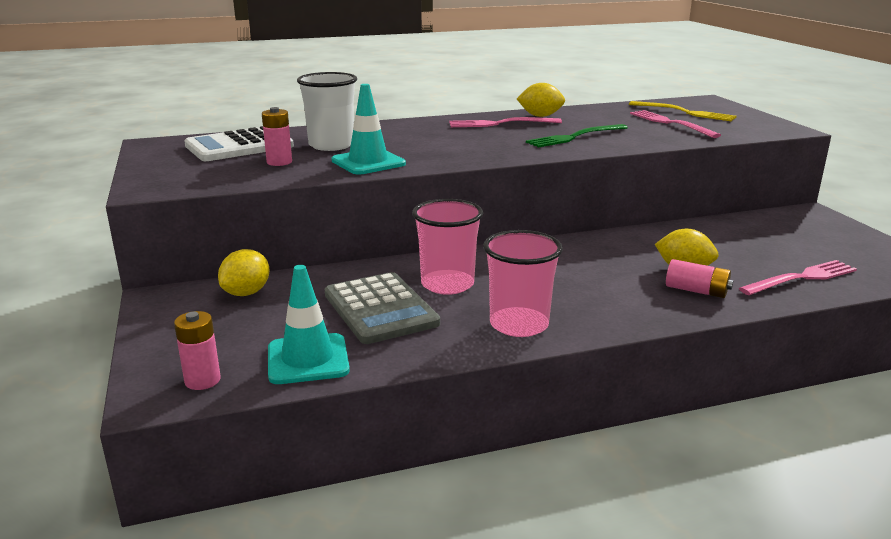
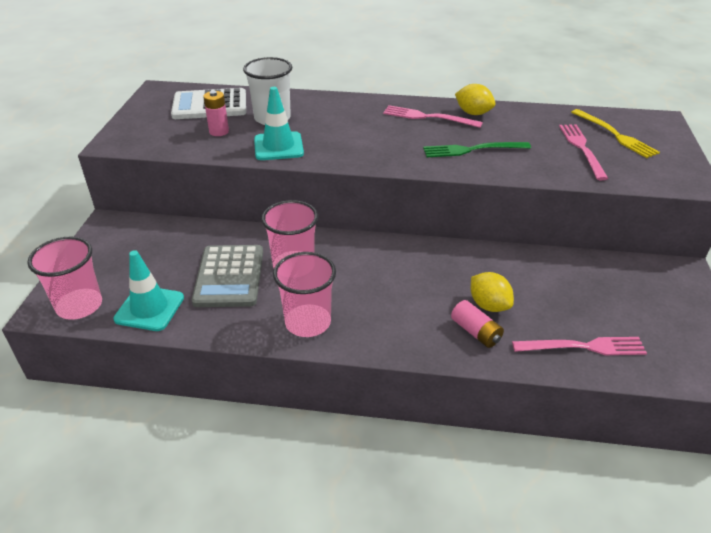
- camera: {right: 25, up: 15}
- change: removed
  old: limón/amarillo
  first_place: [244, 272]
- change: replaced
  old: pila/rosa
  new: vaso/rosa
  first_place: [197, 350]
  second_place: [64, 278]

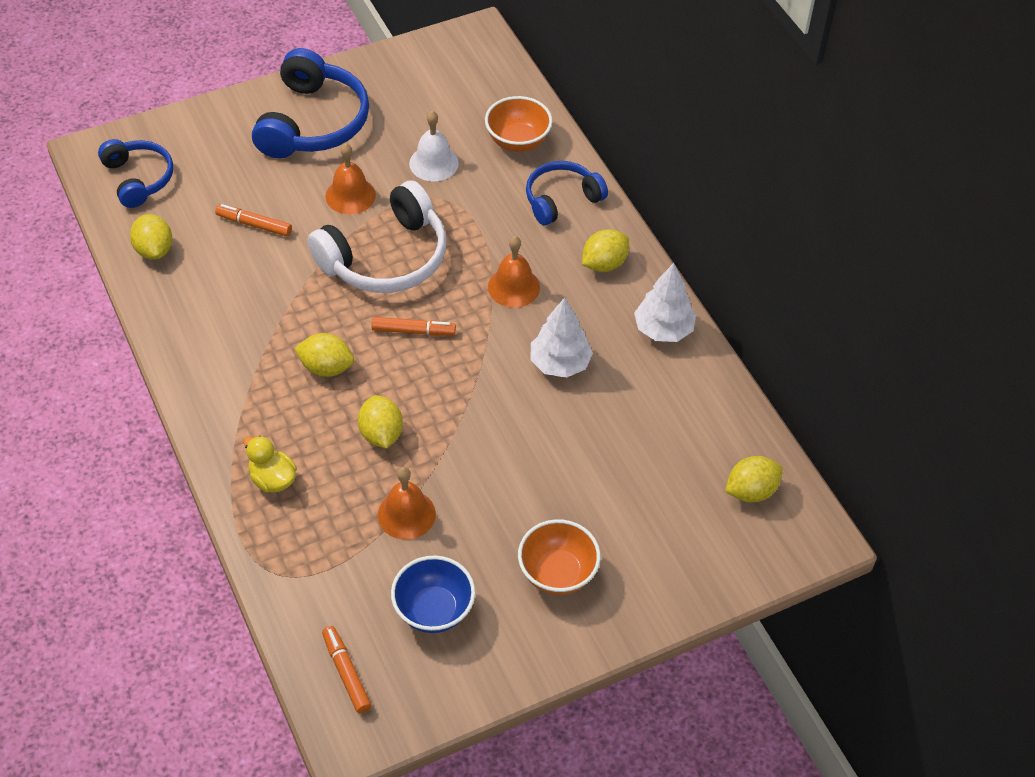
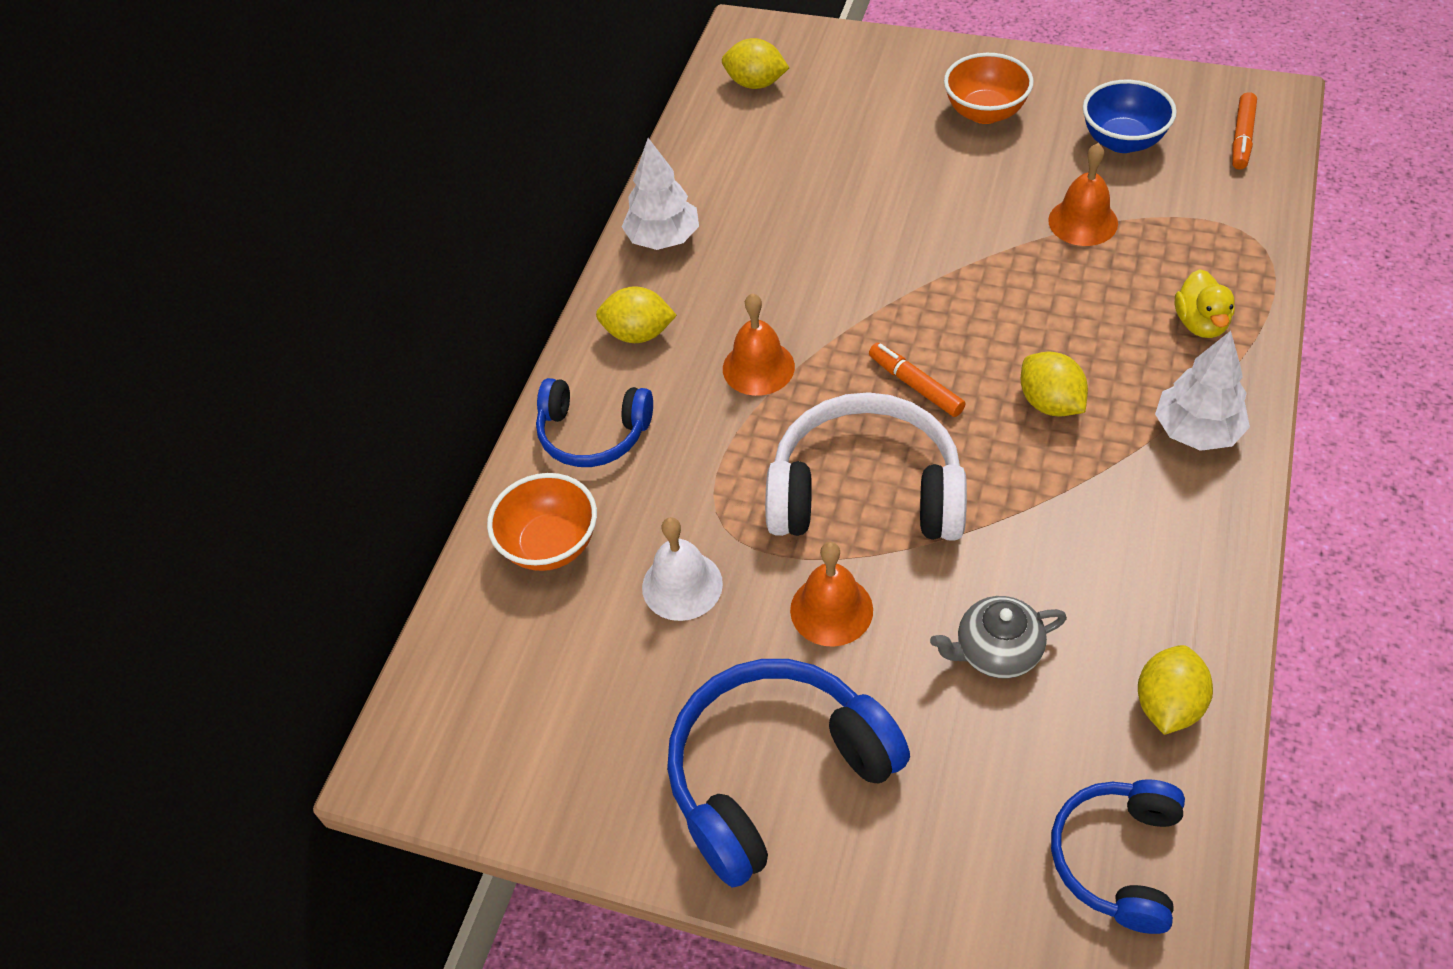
- camera: {right: -130, up: 0}
- change: replaced
  old: rotulador/naranja
  new: tetera/gris
  first_place: [253, 220]
  second_place: [998, 637]
- change: moved
  old: árbol/blanco
  first_place: [561, 337]
  second_place: [1202, 391]
- change: removed
  old: limón/amarillo
  first_place: [380, 422]

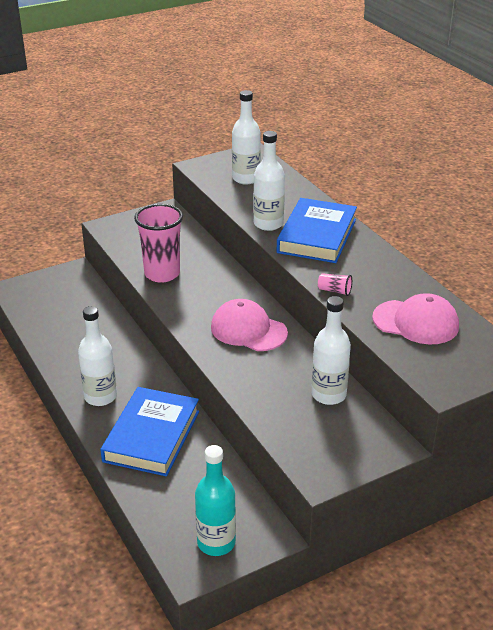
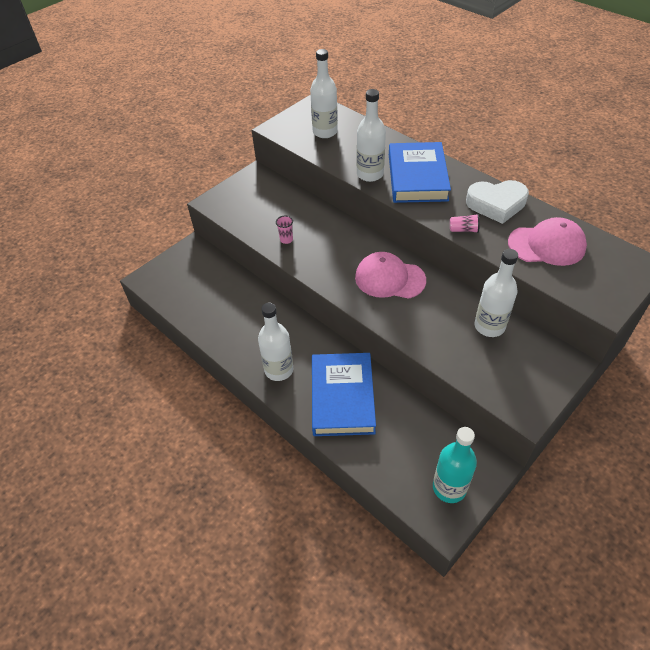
- camera: {right: -15, up: 15}
- change: resized
  old: vaso/rosa
  first_place: [158, 243]
  second_place: [284, 230]
  factor: 0.41
- change: added
  new: corazón/blanco
  second_place: [497, 202]

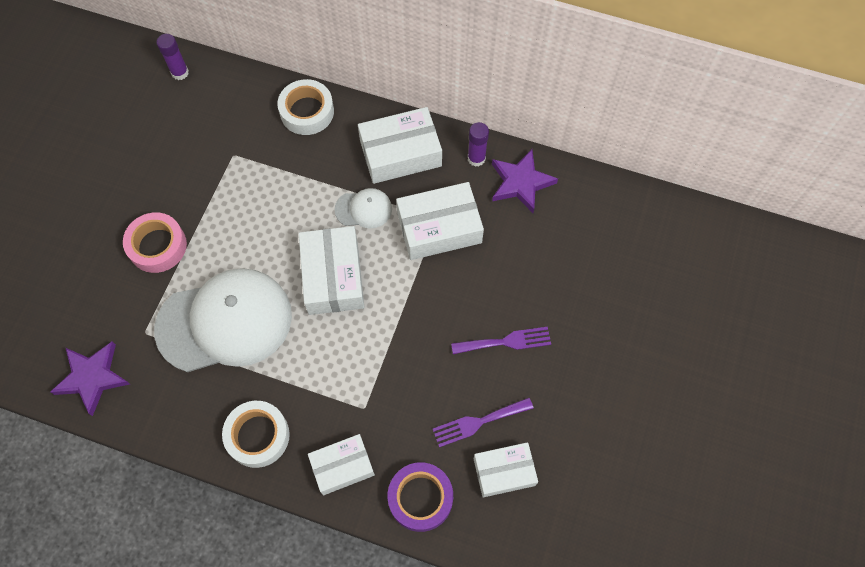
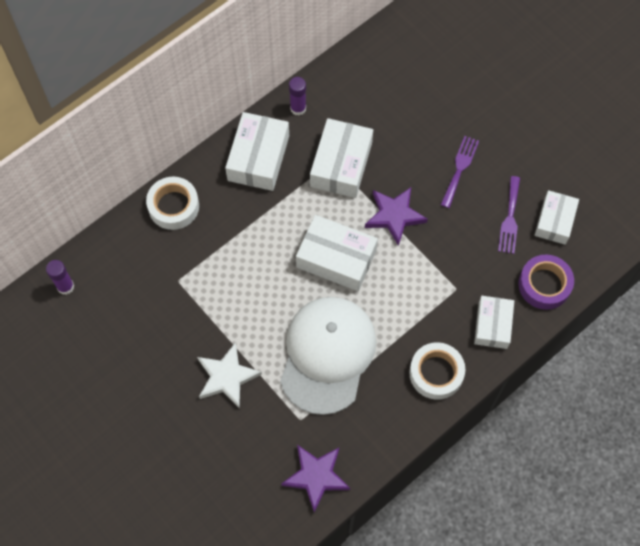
- camera: {right: -60, up: 0}
- change: moved
  old: estrella/morado
  first_place: [525, 181]
  second_place: [396, 216]
- change: removed
  old: gorra/blanco
  first_place: [363, 208]
- change: replaced
  old: cinta adhesiva/rosa
  new: estrella/blanco
  first_place: [155, 242]
  second_place: [229, 375]

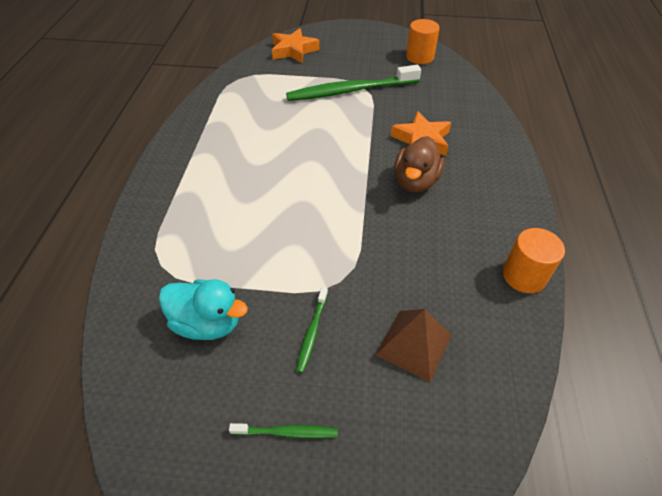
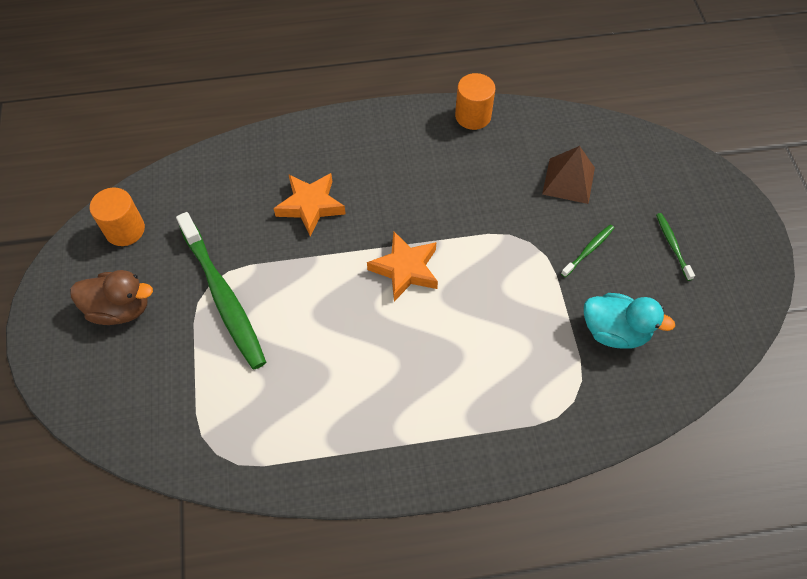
- camera: {right: -105, up: 10}
- change: moved
  old: estrella/naranja
  first_place: [296, 45]
  second_place: [402, 266]
- change: moved
  old: pato/marrón
  first_place: [419, 164]
  second_place: [111, 297]
- change: turned
  old: pato/turquesa
  first_place: [203, 309]
  second_place: [629, 321]
  degrees: 105
- change: turned
  old: cepillo de dientes/verde
  first_place: [312, 330]
  second_place: [587, 251]
  degrees: -45

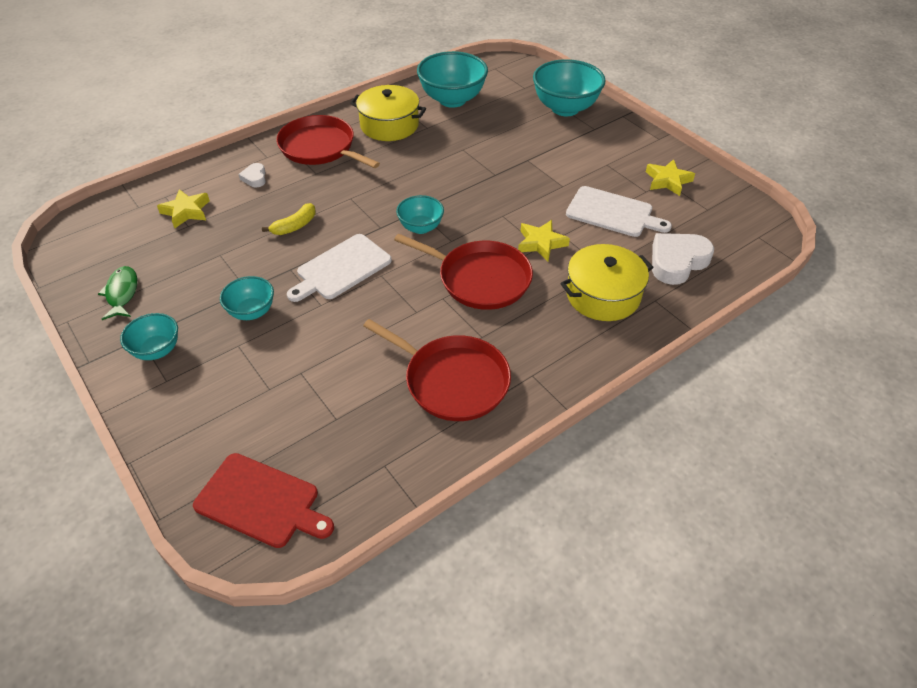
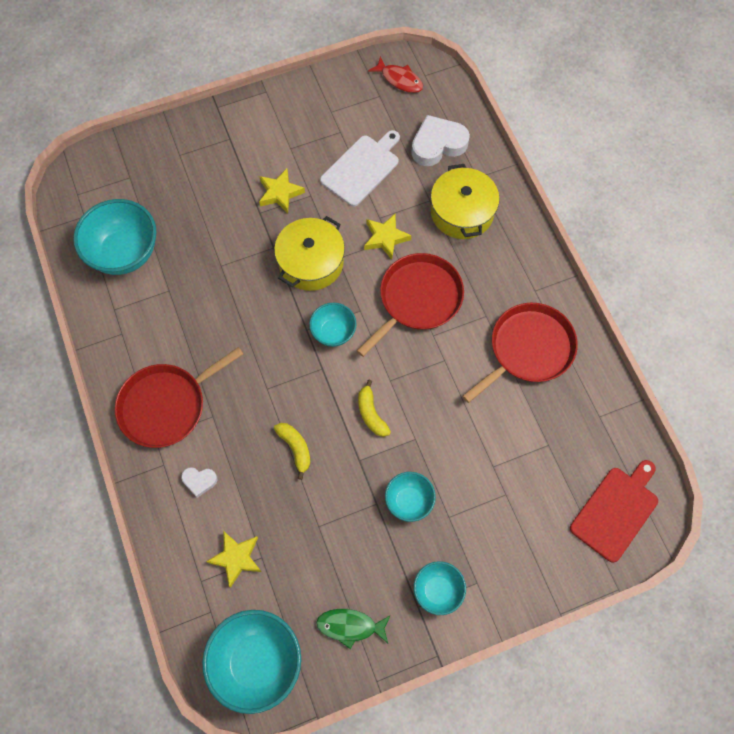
- camera: {right: -75, up: 20}
- change: moved
  old: cuenco/turquesa
  first_place: [569, 87]
  second_place: [251, 662]
- change: moved
  old: olla/amarillo
  first_place: [388, 113]
  second_place: [309, 253]
- change: moved
  old: estrella/amarillo
  first_place: [670, 177]
  second_place: [282, 191]
- change: turned
  old: corazón/blanco
  first_place: [683, 259]
  second_place: [440, 140]
  degrees: 90
- change: replaced
  old: tabla de cortar/blanco
  new: plátano/amarillo
  first_place: [339, 268]
  second_place: [374, 408]
- change: added
  new: pez/rojo
  second_place: [395, 74]

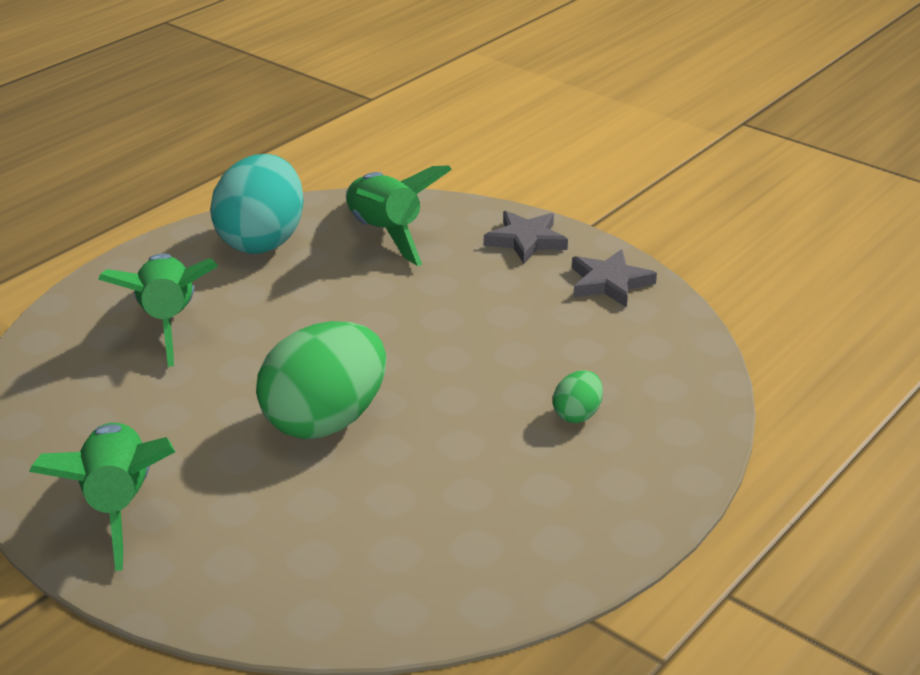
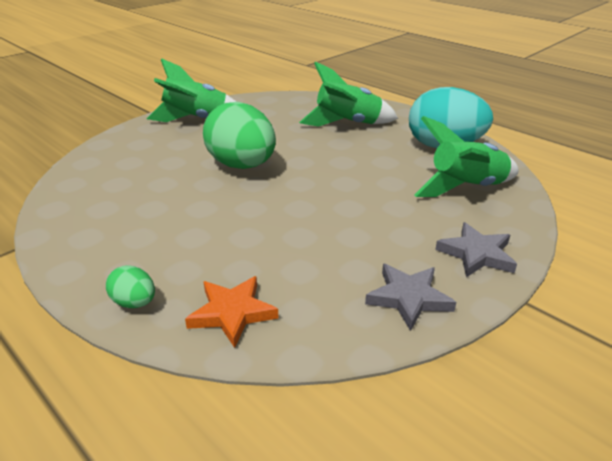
- camera: {right: 95, up: 0}
- change: moved
  old: huevo/verde
  first_place: [578, 396]
  second_place: [130, 286]
- change: added
  new: estrella/naranja
  second_place: [232, 312]

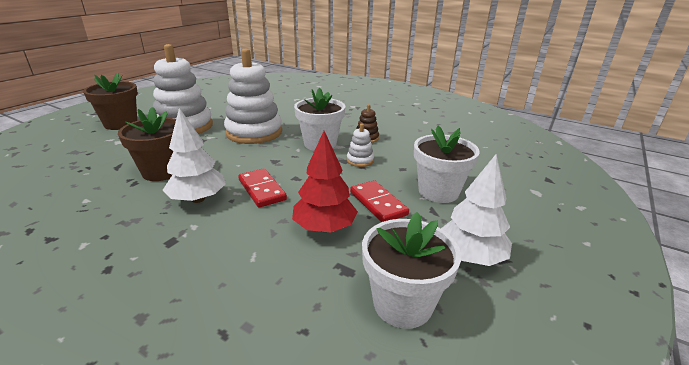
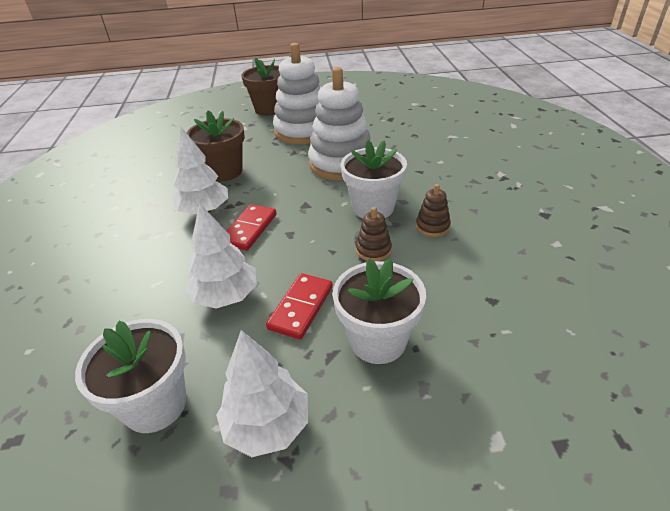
- camera: {right: 55, up: 10}
- change: recoloured
  old: juguete apilable/blanco
  new: juguete apilable/marrón
  first_place: [360, 145]
  second_place: [374, 234]
- change: recoloured
  old: árbol/rojo
  new: árbol/blanco
  first_place: [325, 181]
  second_place: [221, 256]

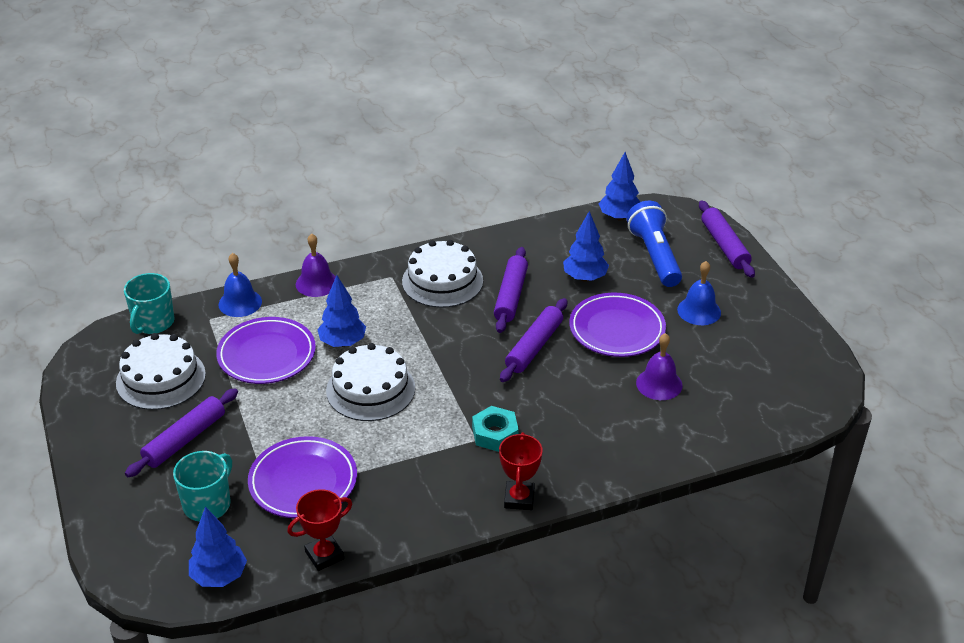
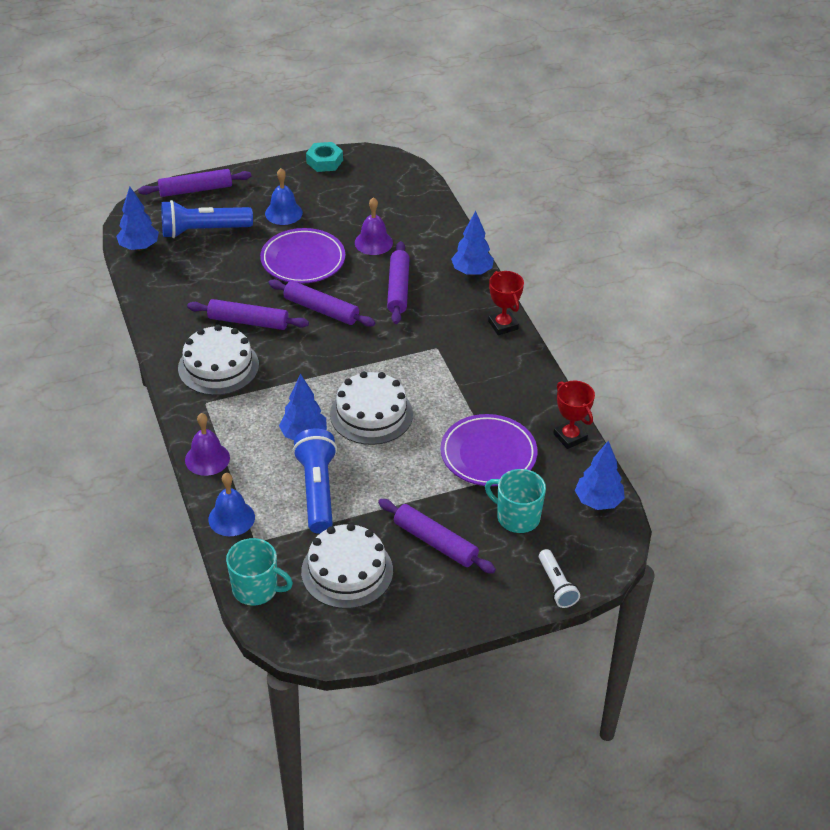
- camera: {right: -90, up: 5}
- change: moved
  old: árbol/azul
  first_place: [586, 246]
  second_place: [472, 243]
- change: replaced
  old: plato/morado
  new: lámpara de mano/azul
  first_place: [266, 350]
  second_place: [315, 481]
- change: moved
  old: tuerca/turquesa
  first_place: [495, 429]
  second_place: [324, 157]
- change: turned
  old: trofeo/rojo
  first_place: [521, 471]
  second_place: [506, 303]
  degrees: 60
- change: added
  new: rodillo/morado
  second_place: [398, 282]
- change: added
  new: lámpara de mano/blanco
  second_place: [559, 578]

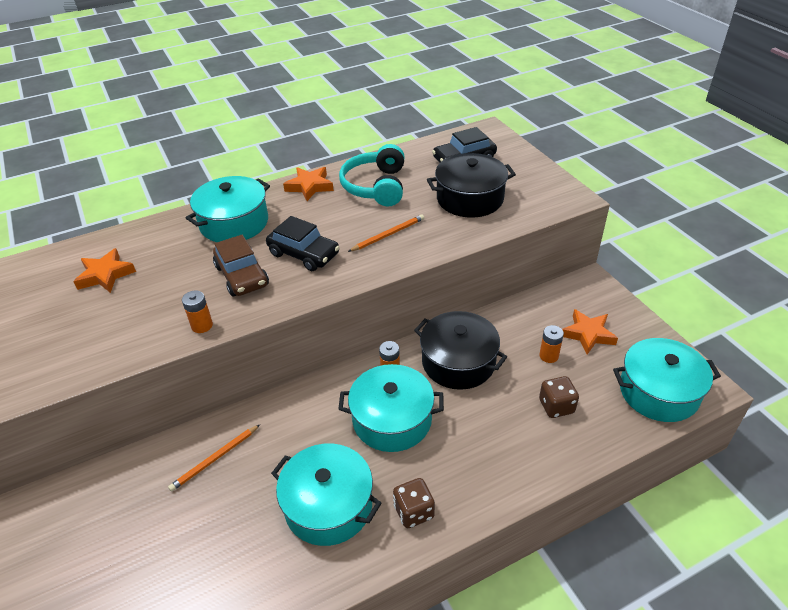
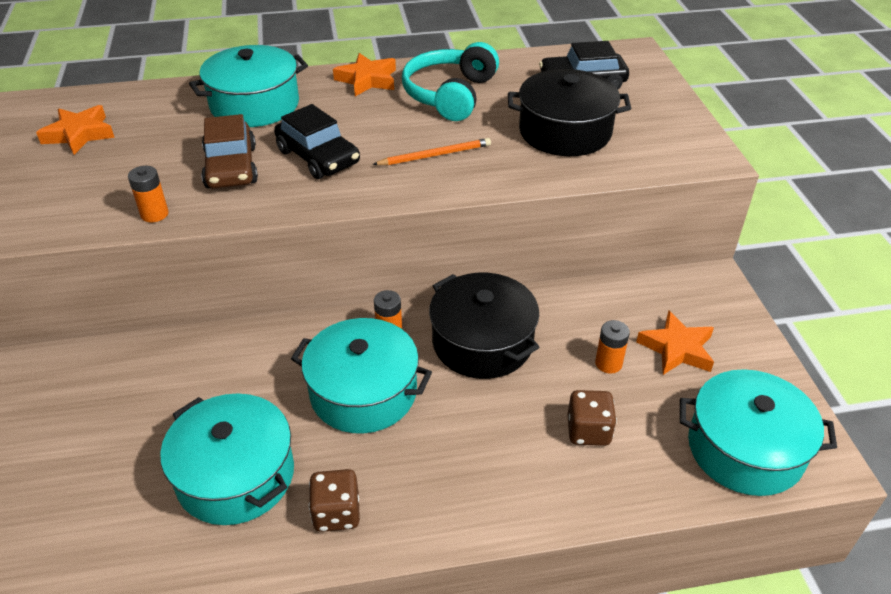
- camera: {right: 15, up: 0}
- change: removed
  old: lápiz/naranja
  first_place: [214, 458]

